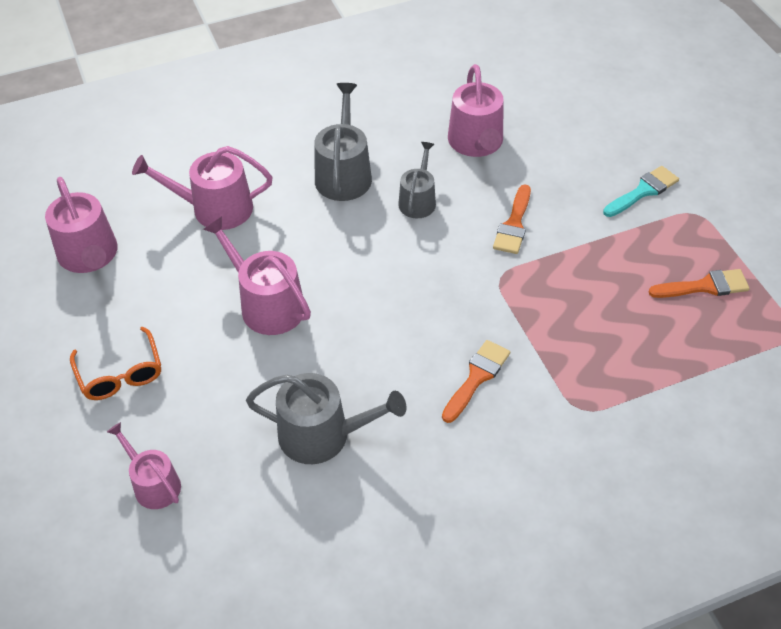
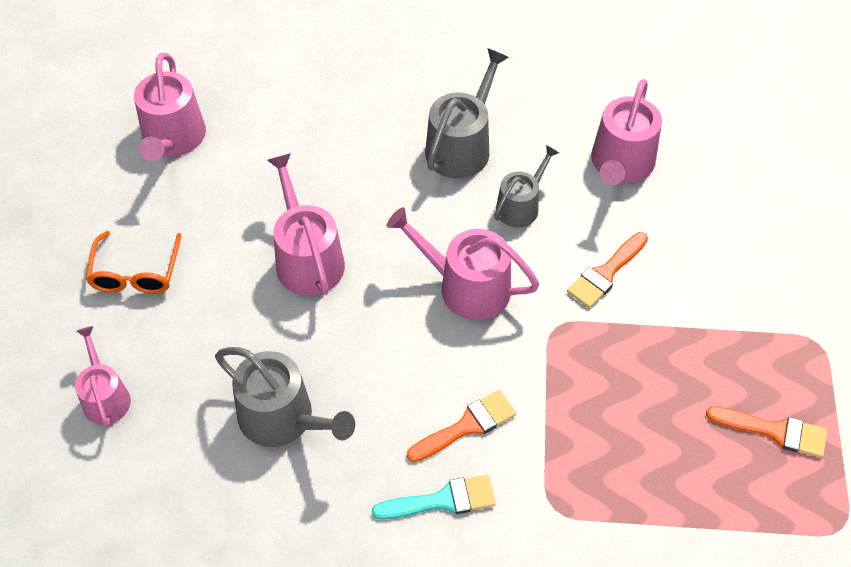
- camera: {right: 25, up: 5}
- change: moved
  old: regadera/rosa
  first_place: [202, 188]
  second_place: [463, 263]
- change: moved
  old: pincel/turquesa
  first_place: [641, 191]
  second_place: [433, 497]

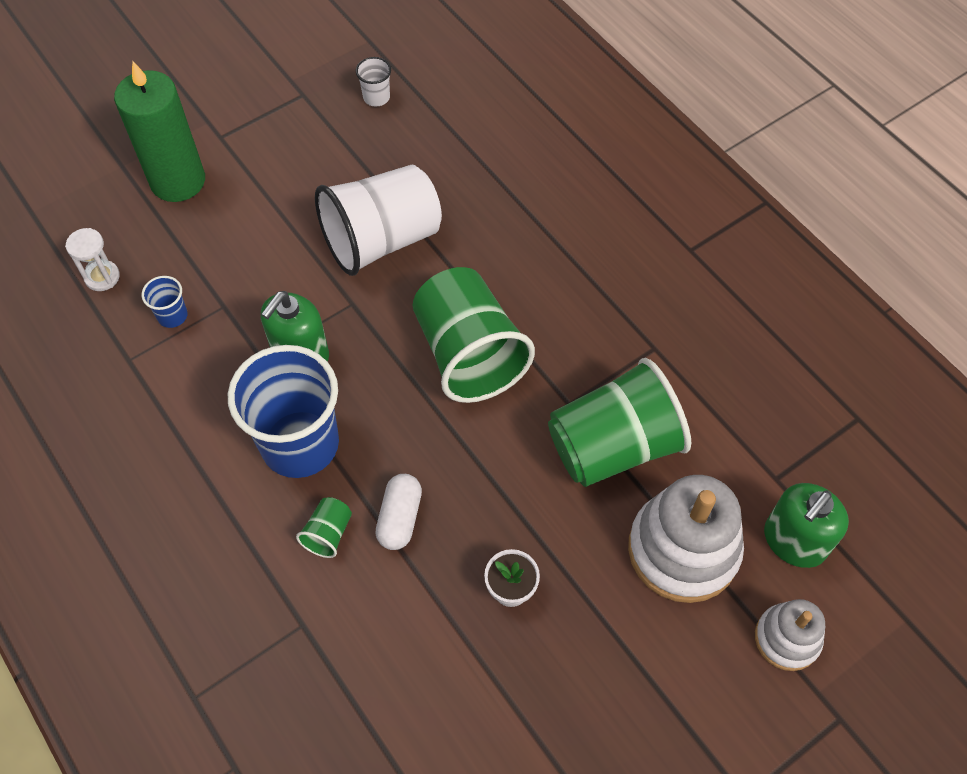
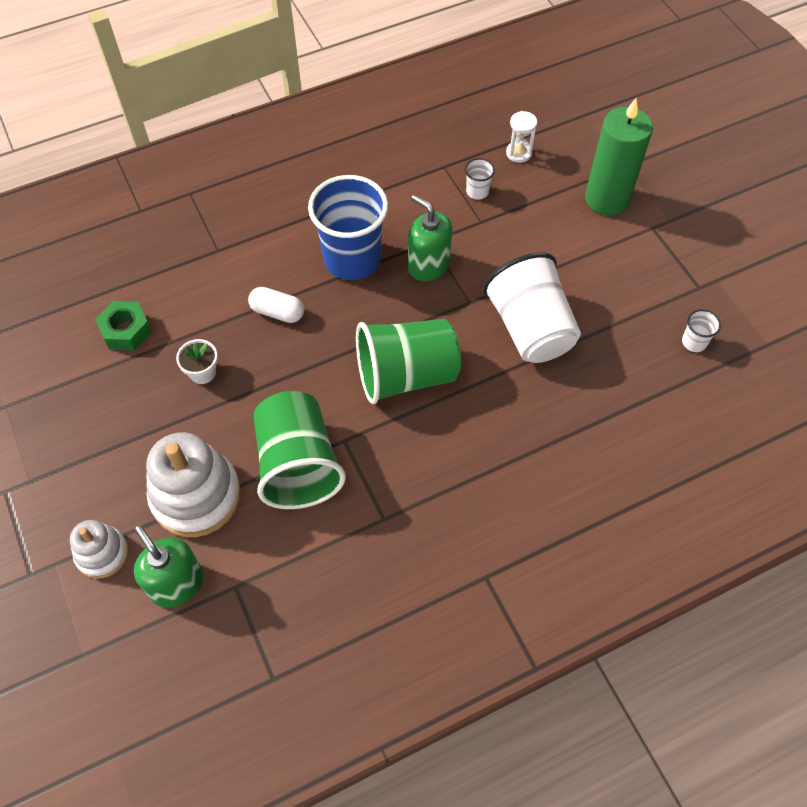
- camera: {right: 100, up: 0}
- change: recoloured
  old: vaso/azul
  new: vaso/blanco
  first_place: [165, 302]
  second_place: [480, 179]
- change: removed
  old: vaso/verde
  first_place: [324, 527]
- change: added
  new: tuerca/verde
  second_place: [123, 326]

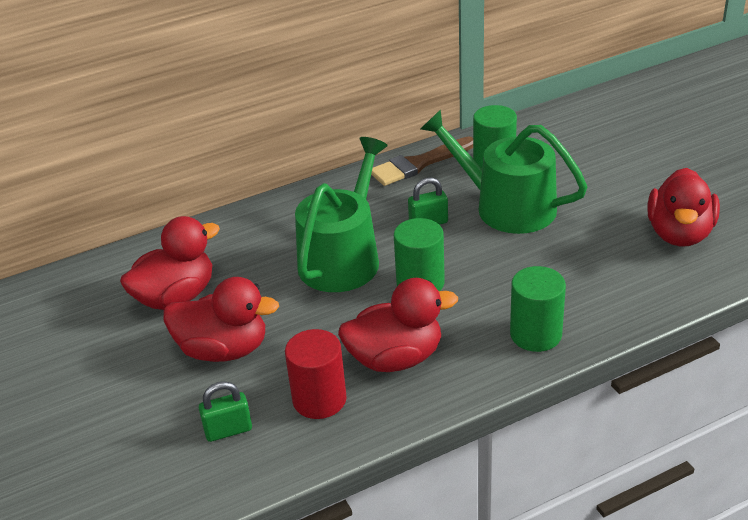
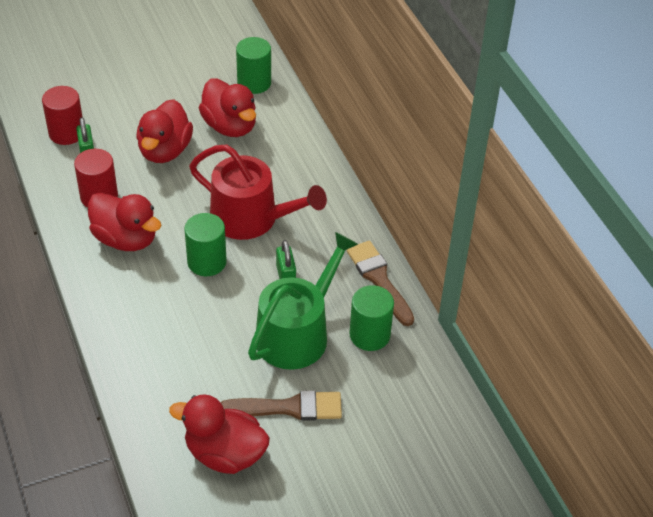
- camera: {right: 90, up: 10}
- change: recoloured
  old: regadera/verde
  new: regadera/rojo
  first_place: [341, 214]
  second_place: [258, 192]
- change: moved
  old: cilindro/verde
  first_place: [538, 309]
  second_place: [253, 65]
- change: turned
  old: pato/rojo
  first_place: [398, 325]
  second_place: [125, 222]
  degrees: -45
- change: added
  new: cilindro/rojo
  second_place: [62, 115]
- change: added
  new: pincel/marrón
  second_place: [281, 405]

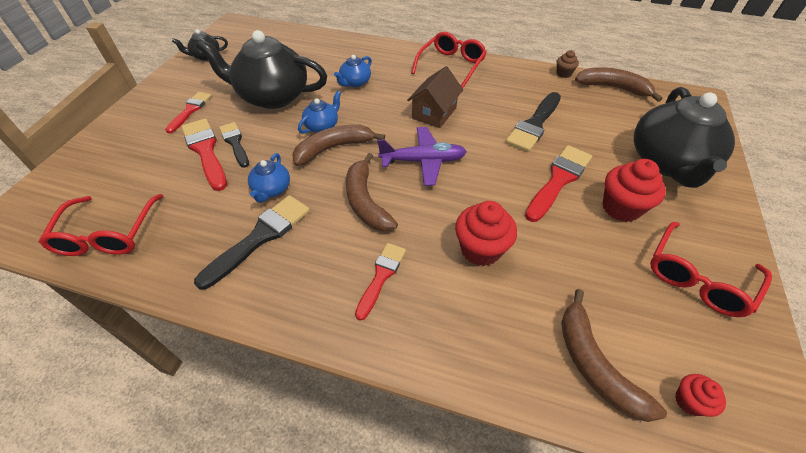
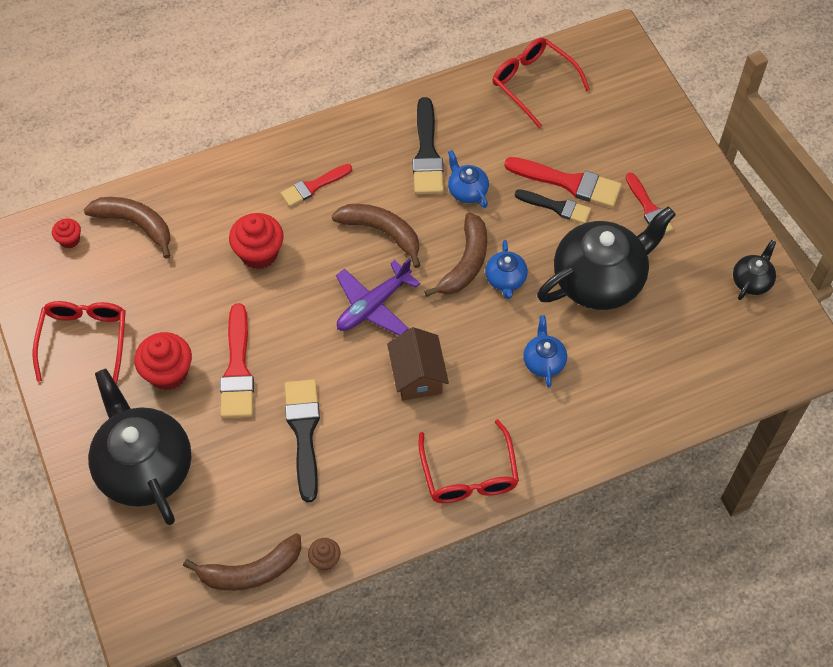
- camera: {right: 140, up: 10}
- change: turned
  old: pincel/rojo
  first_place: [380, 282]
  second_place: [316, 185]
  degrees: 75

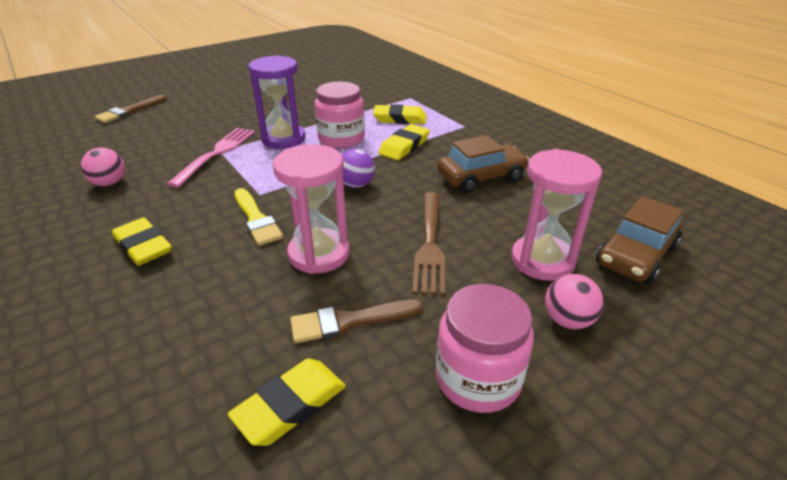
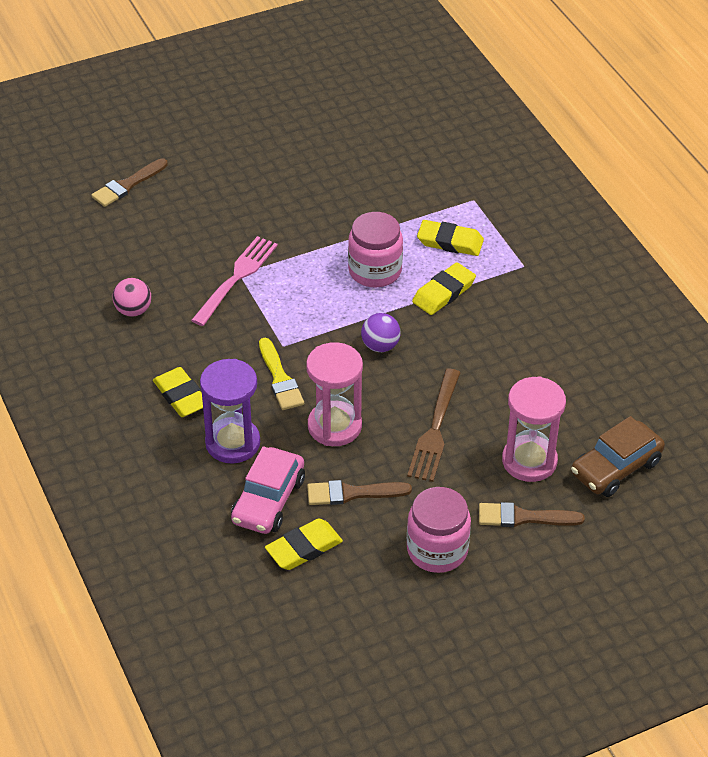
- camera: {right: 10, up: 10}
- change: moved
  old: reloj de arena/morado
  first_place: [276, 102]
  second_place: [230, 411]
- change: removed
  old: coche/marrón
  first_place: [483, 164]
- change: replaced
  old: pelota/rosa
  new: pincel/marrón
  first_place: [574, 301]
  second_place: [532, 514]
- change: added
  new: coche/rosa
  second_place: [268, 490]

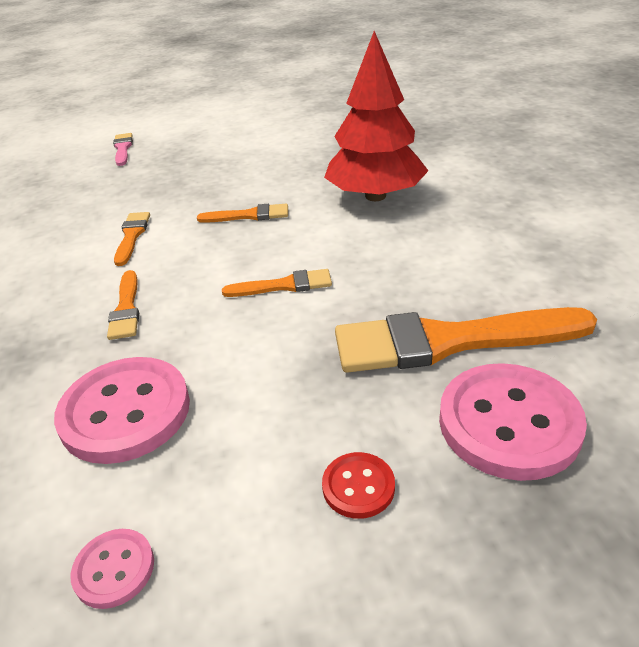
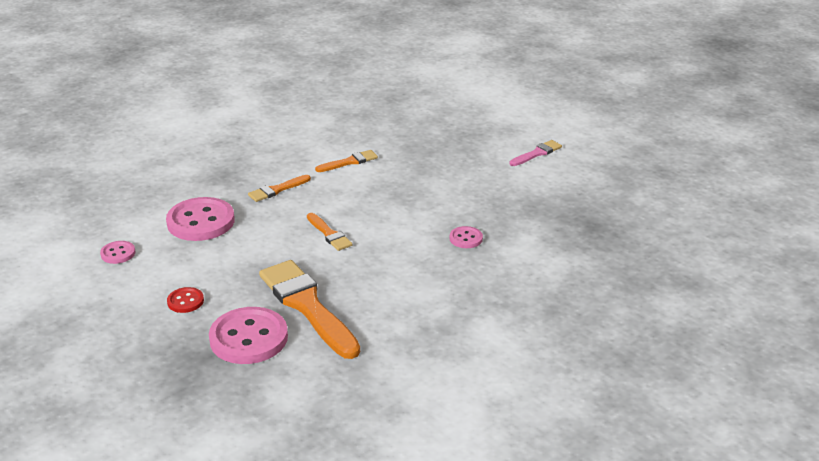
- camera: {right: 60, up: -5}
- change: replaced
  old: árbol/rojo
  new: botón/rosa
  first_place: [376, 116]
  second_place: [466, 237]
- change: moved
  old: pincel/rosa
  first_place: [123, 149]
  second_place: [535, 153]
- change: removed
  old: pincel/naranja
  first_place: [242, 213]

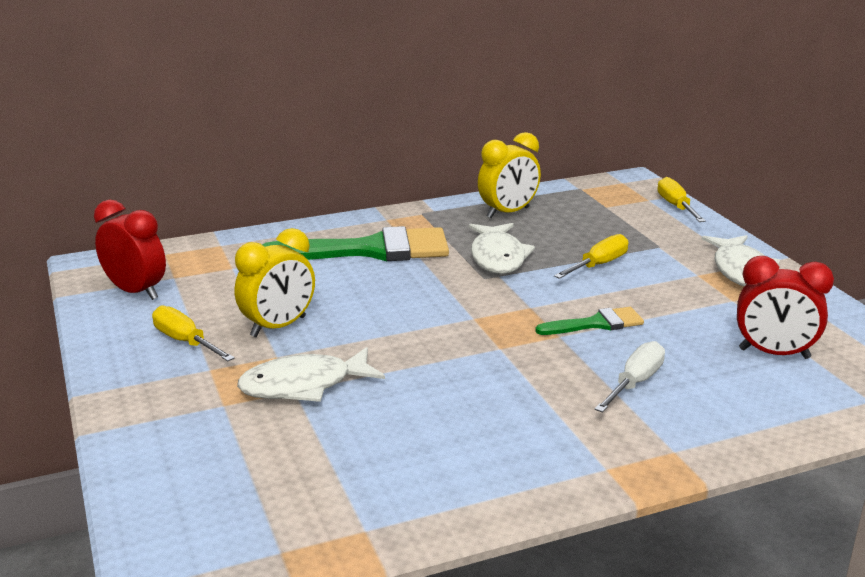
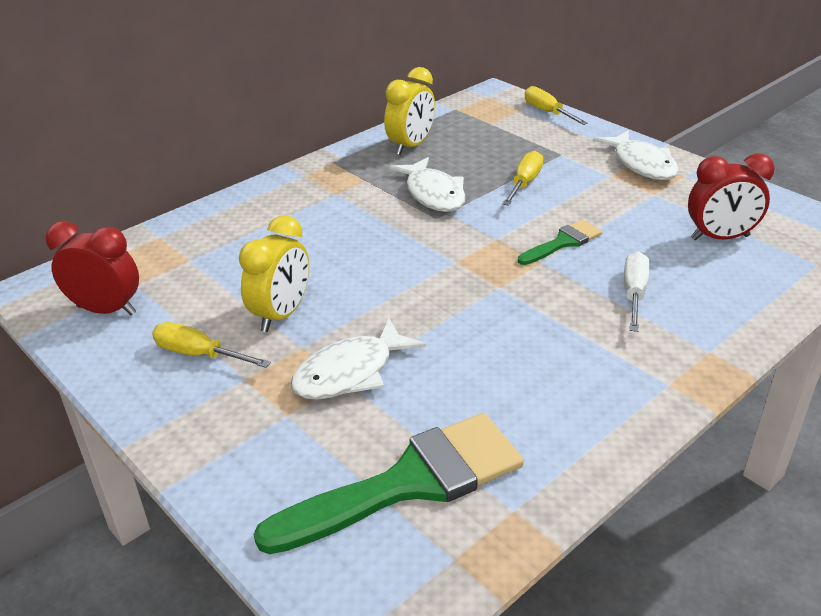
- camera: {right: -20, up: 10}
- change: moved
  old: pincel/verde
  first_place: [355, 243]
  second_place: [389, 483]

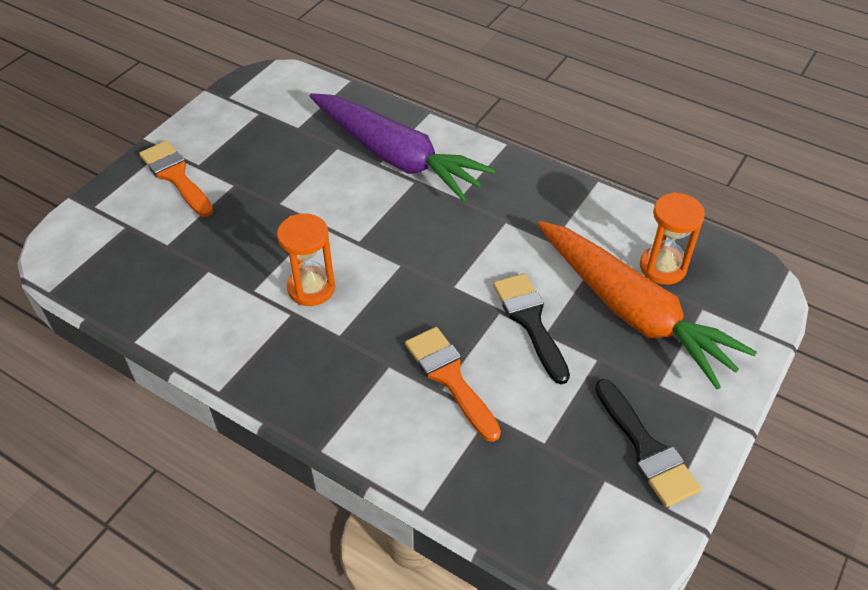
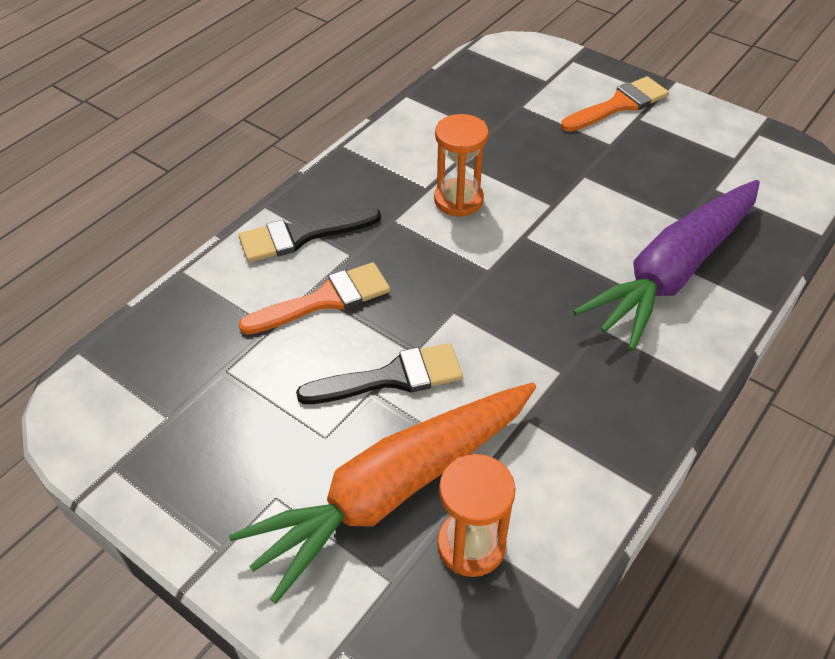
- camera: {right: 95, up: 0}
- change: moved
  old: pincel/negro
  first_place: [648, 443]
  second_place: [310, 235]

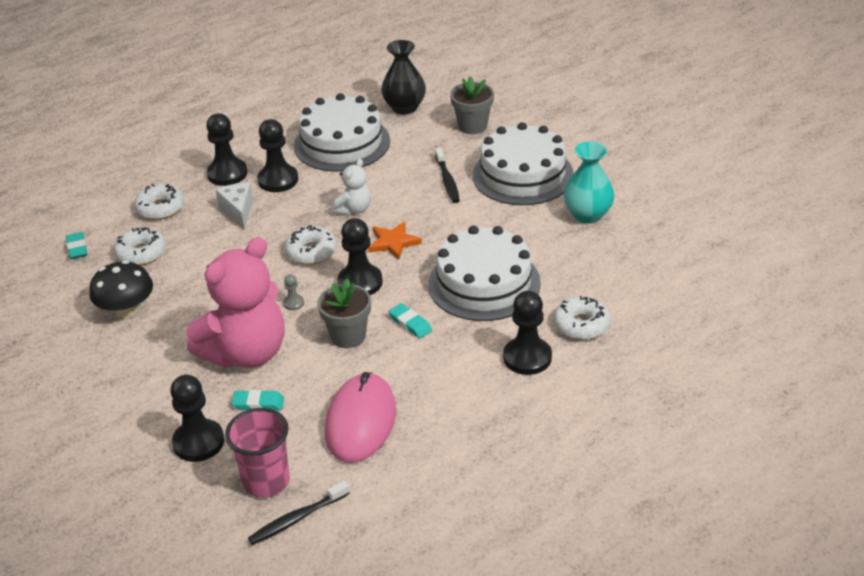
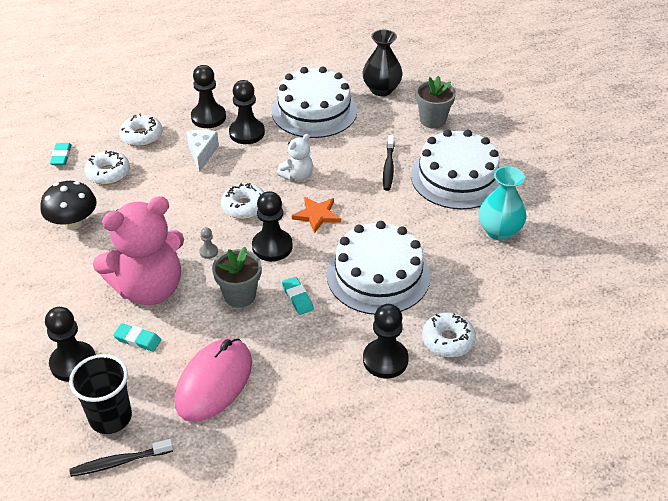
- camera: {right: 15, up: 5}
- change: recoloured
  old: vaso/rosa
  new: vaso/negro
  first_place: [257, 453]
  second_place: [100, 394]

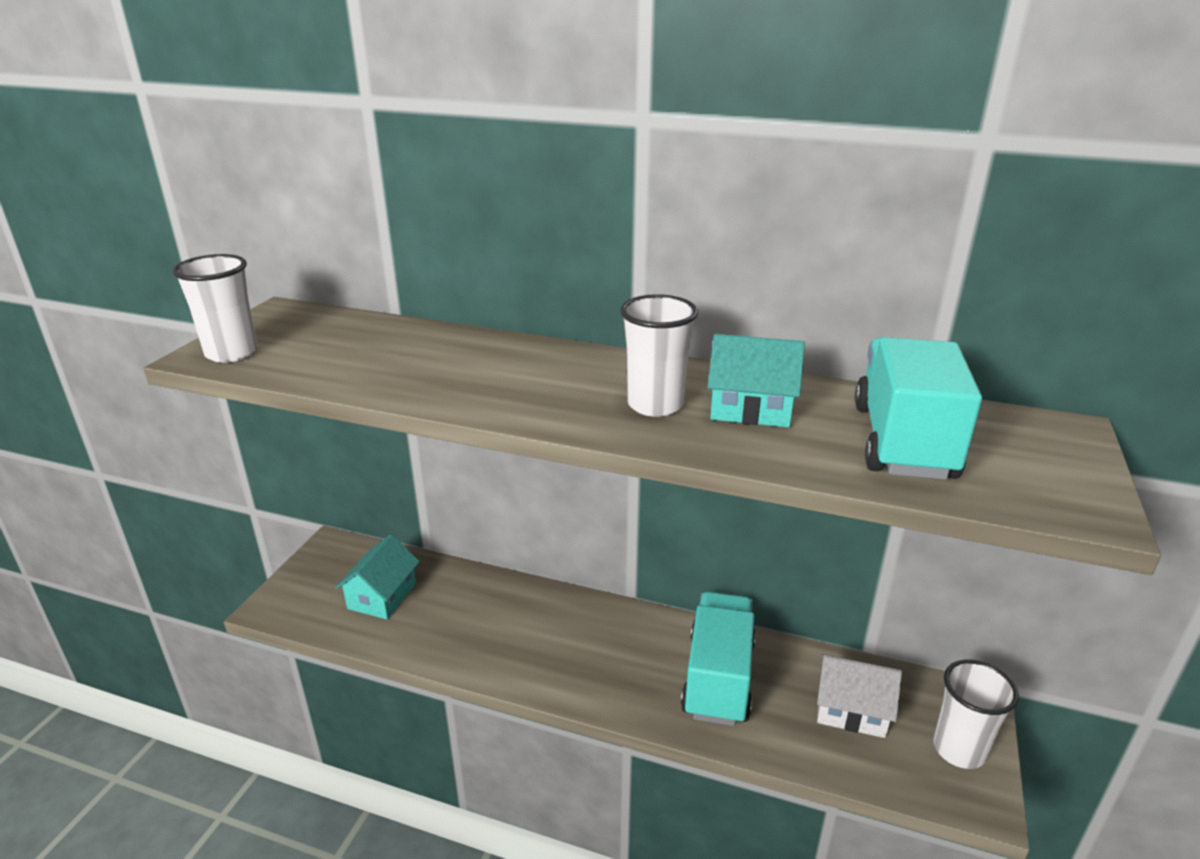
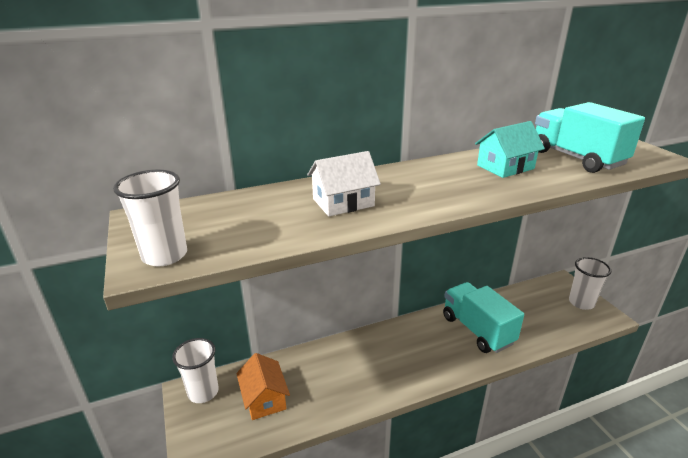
- camera: {right: -40, up: 0}
- change: moved
  old: vaso/blanco
  first_place: [659, 355]
  second_place: [195, 370]
- change: recoloured
  old: casa/turquesa
  new: casa/naranja
  first_place: [377, 576]
  second_place: [263, 386]
- change: moved
  old: casa/blanco
  first_place: [859, 696]
  second_place: [344, 183]

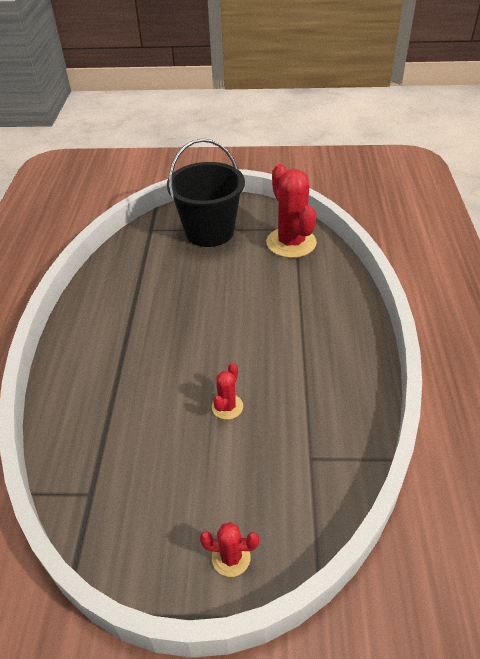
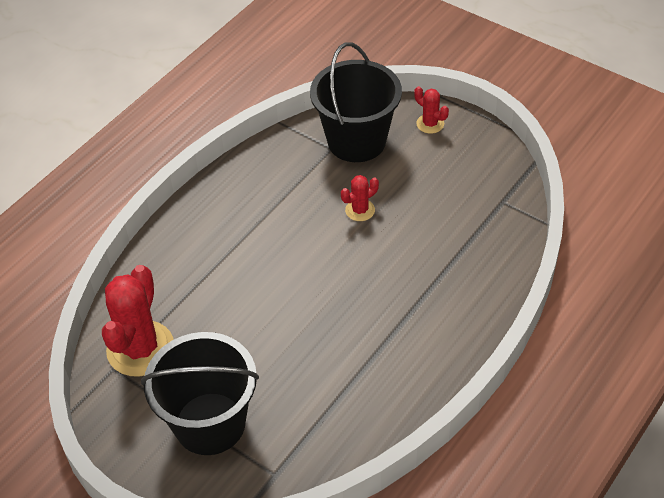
- camera: {right: -145, up: 5}
- change: added
  new: balde/negro
  second_place: [356, 102]

